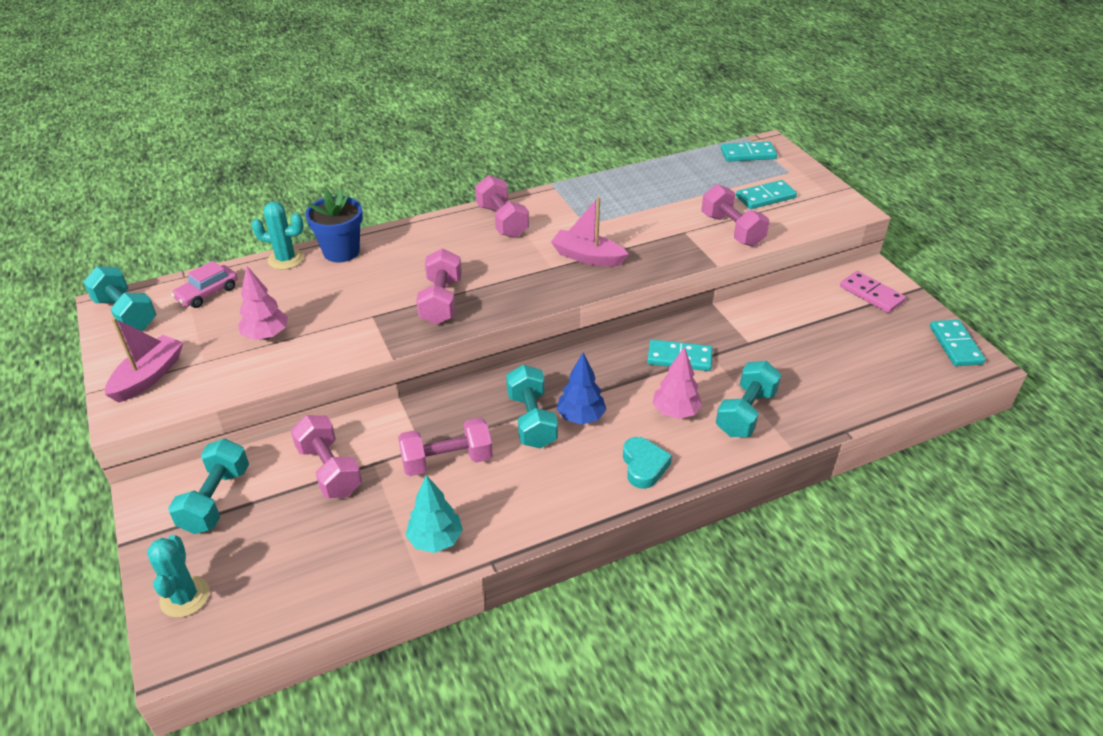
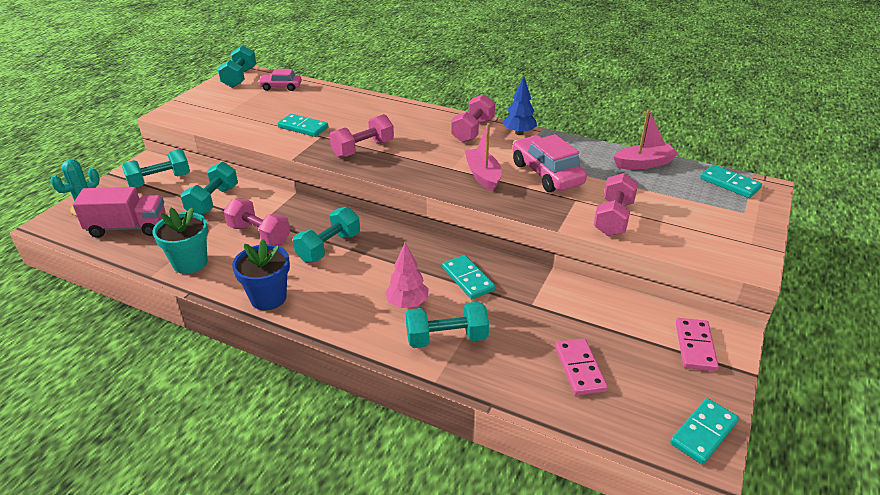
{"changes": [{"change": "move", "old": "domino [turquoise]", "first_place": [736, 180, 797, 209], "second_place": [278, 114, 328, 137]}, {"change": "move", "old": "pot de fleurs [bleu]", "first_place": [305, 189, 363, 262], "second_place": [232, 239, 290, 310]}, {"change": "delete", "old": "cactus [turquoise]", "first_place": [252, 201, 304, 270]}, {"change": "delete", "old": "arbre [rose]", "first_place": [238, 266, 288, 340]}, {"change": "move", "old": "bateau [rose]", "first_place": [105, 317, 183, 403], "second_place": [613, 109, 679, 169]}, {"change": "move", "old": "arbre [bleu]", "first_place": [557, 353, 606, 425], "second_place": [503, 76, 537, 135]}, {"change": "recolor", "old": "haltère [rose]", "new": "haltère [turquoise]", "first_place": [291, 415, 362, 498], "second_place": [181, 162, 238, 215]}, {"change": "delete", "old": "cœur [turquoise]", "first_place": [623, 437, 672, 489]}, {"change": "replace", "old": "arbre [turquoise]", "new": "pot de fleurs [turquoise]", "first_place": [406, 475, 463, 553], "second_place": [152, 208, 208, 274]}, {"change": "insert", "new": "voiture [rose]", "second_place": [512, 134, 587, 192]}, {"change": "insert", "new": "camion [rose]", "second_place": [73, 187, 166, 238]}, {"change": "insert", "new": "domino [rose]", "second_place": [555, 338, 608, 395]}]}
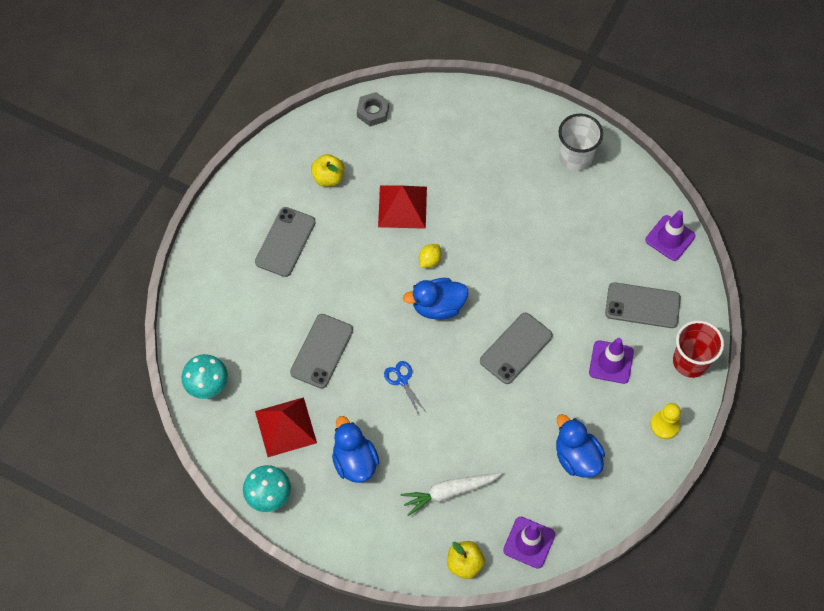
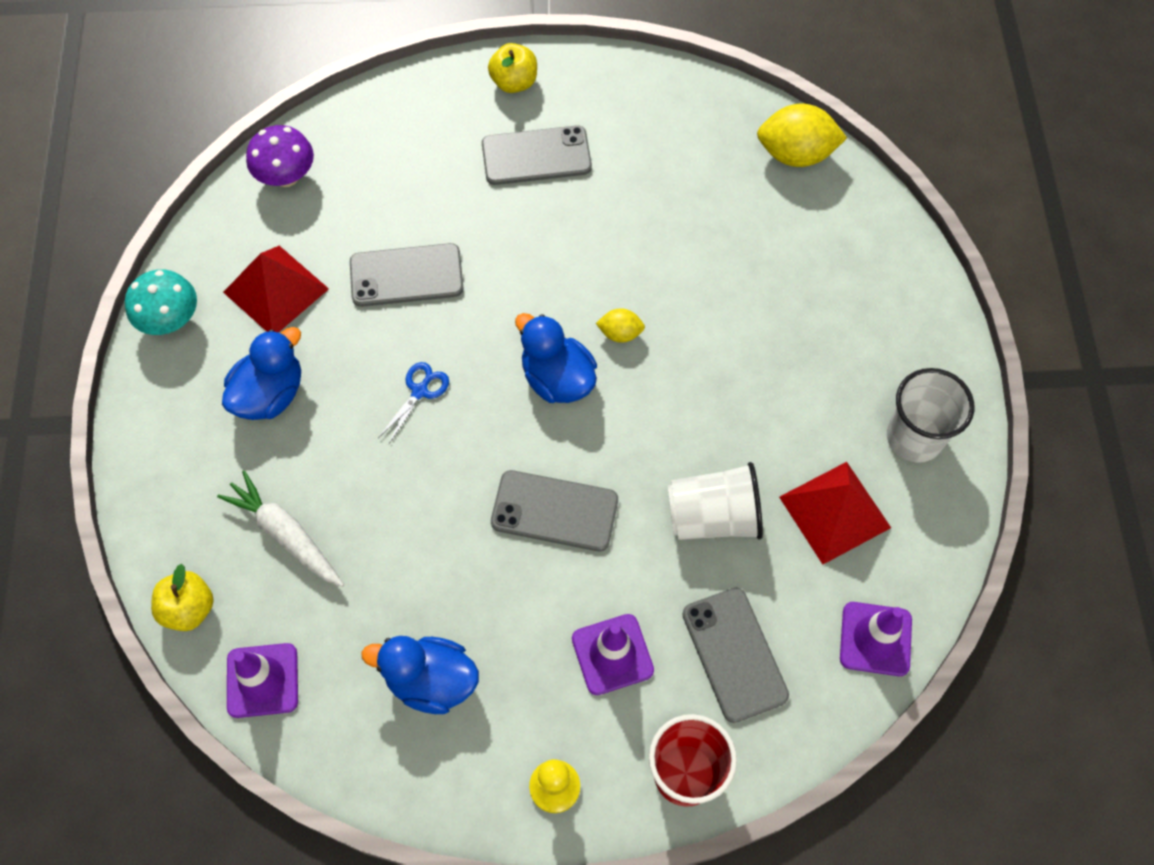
{"changes": [{"change": "replace", "old": "écrou [gris]", "new": "citron [jaune]", "first_place": [357, 92, 389, 126], "second_place": [757, 103, 847, 167]}, {"change": "move", "old": "pomme [jaune]", "first_place": [311, 154, 344, 187], "second_place": [488, 43, 537, 93]}, {"change": "move", "old": "pyramide [rouge]", "first_place": [378, 185, 427, 229], "second_place": [779, 462, 891, 564]}, {"change": "recolor", "old": "champignon [turquoise]", "new": "champignon [violet]", "first_place": [181, 354, 228, 399], "second_place": [246, 125, 314, 187]}, {"change": "rotate", "old": "canard [bleu]", "first_place": [556, 414, 605, 478], "second_place": [361, 636, 479, 714], "degrees": -105}, {"change": "insert", "new": "gobelet [blanc]", "second_place": [668, 462, 763, 540]}]}
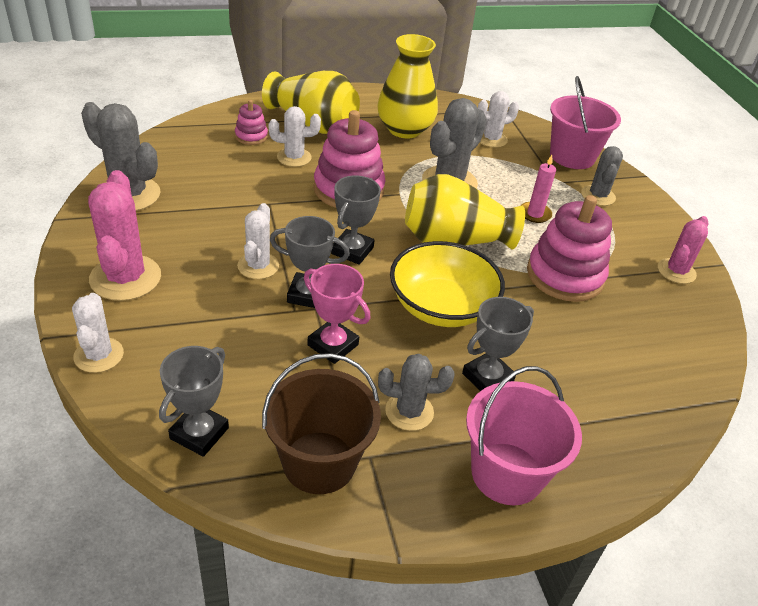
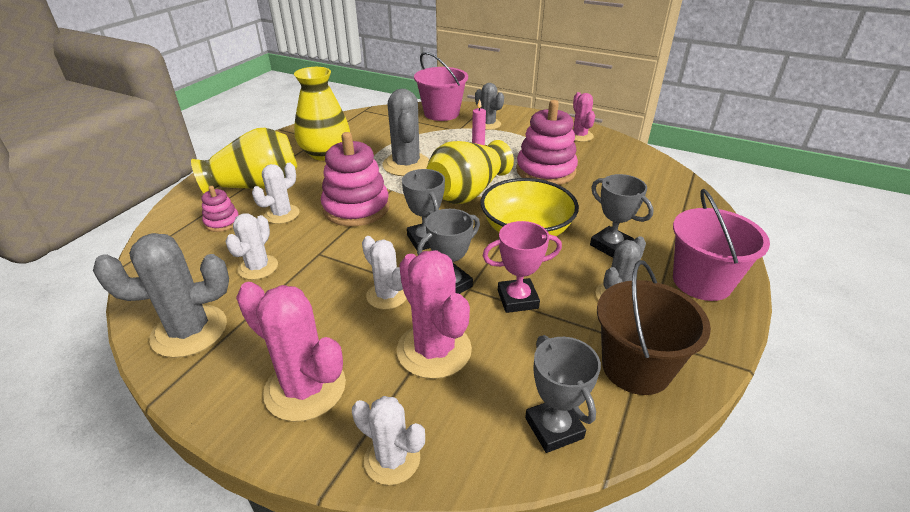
{"changes": [{"change": "move", "old": "cactus [blanc]", "first_place": [478, 91, 519, 148], "second_place": [225, 213, 278, 280]}, {"change": "rotate", "old": "trophée [gris]", "first_place": [462, 297, 534, 391], "second_place": [590, 174, 654, 258], "degrees": -45}, {"change": "insert", "new": "cactus [rose]", "second_place": [397, 250, 472, 379]}]}
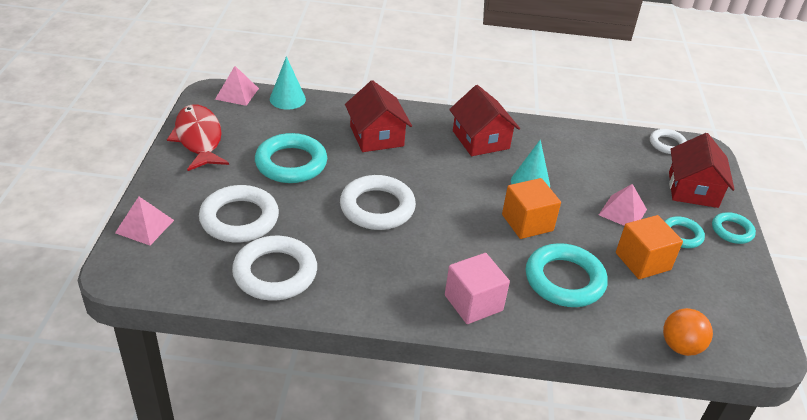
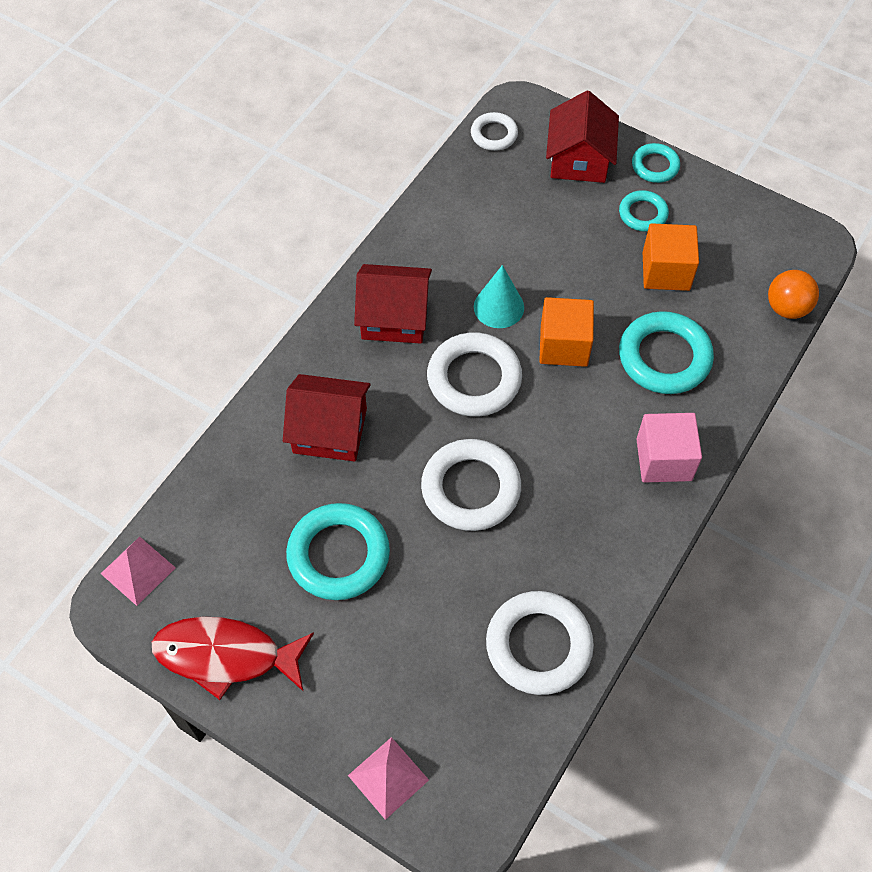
{"changes": [{"change": "delete", "old": "cône [turquoise]", "first_place": [270, 56, 306, 110]}, {"change": "rotate", "old": "maison [rouge]", "first_place": [669, 133, 735, 208], "second_place": [546, 91, 619, 183], "degrees": 60}, {"change": "delete", "old": "pyramide [rose]", "first_place": [599, 184, 647, 226]}, {"change": "move", "old": "anneau [blanc]", "first_place": [199, 185, 279, 242], "second_place": [427, 332, 522, 417]}]}
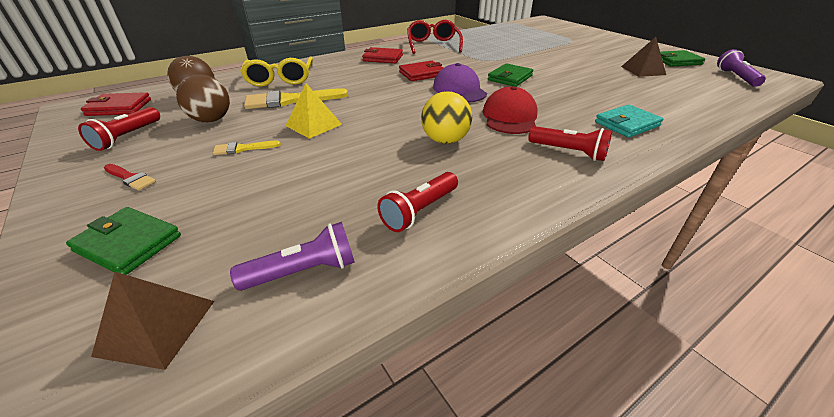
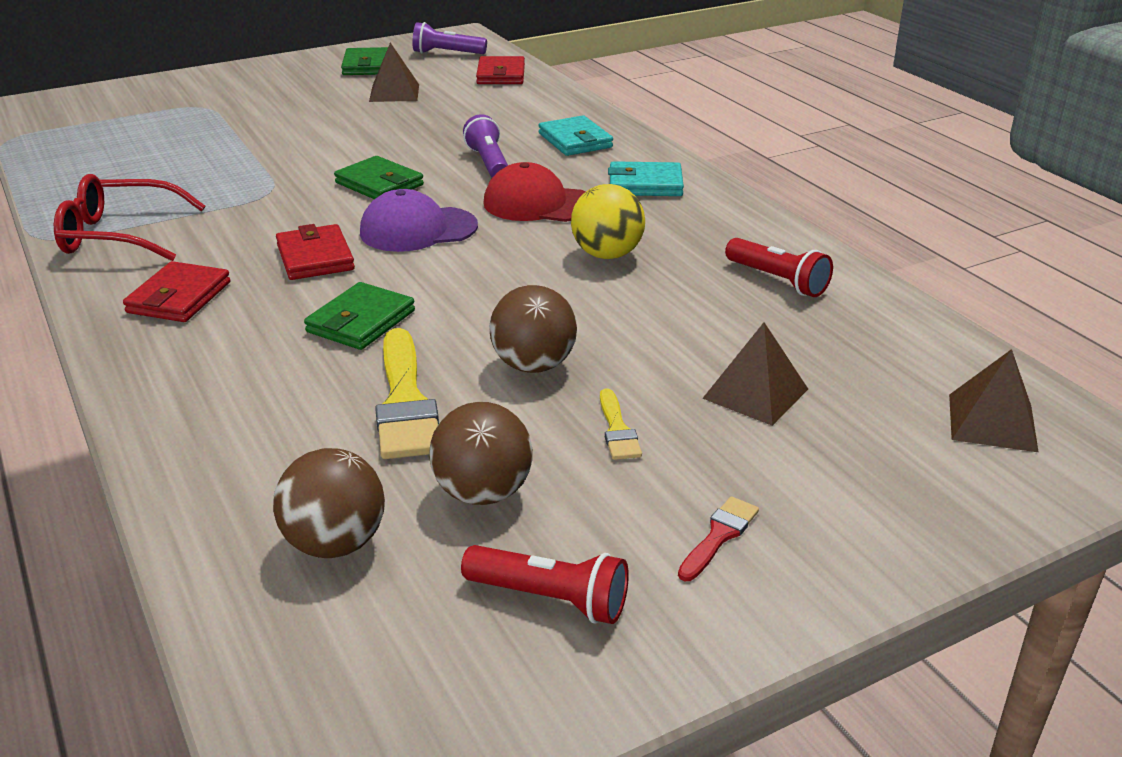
{"changes": [{"change": "delete", "old": "lunettes [jaune]", "first_place": [240, 56, 313, 87]}, {"change": "replace", "old": "pyramide [jaune]", "new": "balle [marron]", "first_place": [286, 83, 342, 139], "second_place": [489, 285, 577, 373]}, {"change": "move", "old": "portefeuille [rouge]", "first_place": [81, 92, 151, 116], "second_place": [476, 56, 525, 84]}, {"change": "replace", "old": "lampe de poche [rouge]", "new": "portefeuille [turquoise]", "first_place": [528, 126, 612, 161], "second_place": [608, 161, 684, 196]}, {"change": "move", "old": "portefeuille [vert]", "first_place": [66, 207, 181, 275], "second_place": [304, 282, 415, 350]}, {"change": "move", "old": "lampe de poche [violet]", "first_place": [230, 222, 355, 291], "second_place": [463, 114, 508, 178]}, {"change": "insert", "new": "pyramide [marron]", "second_place": [702, 322, 808, 426]}]}
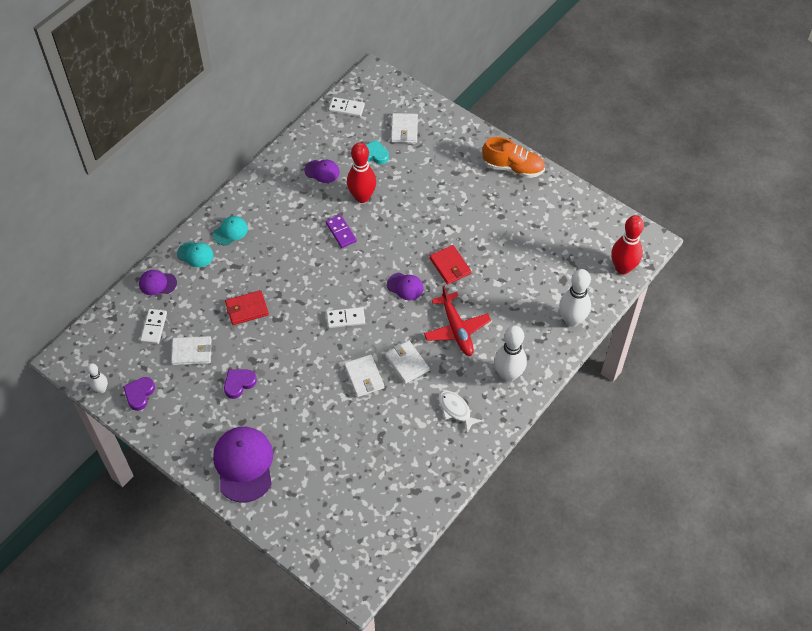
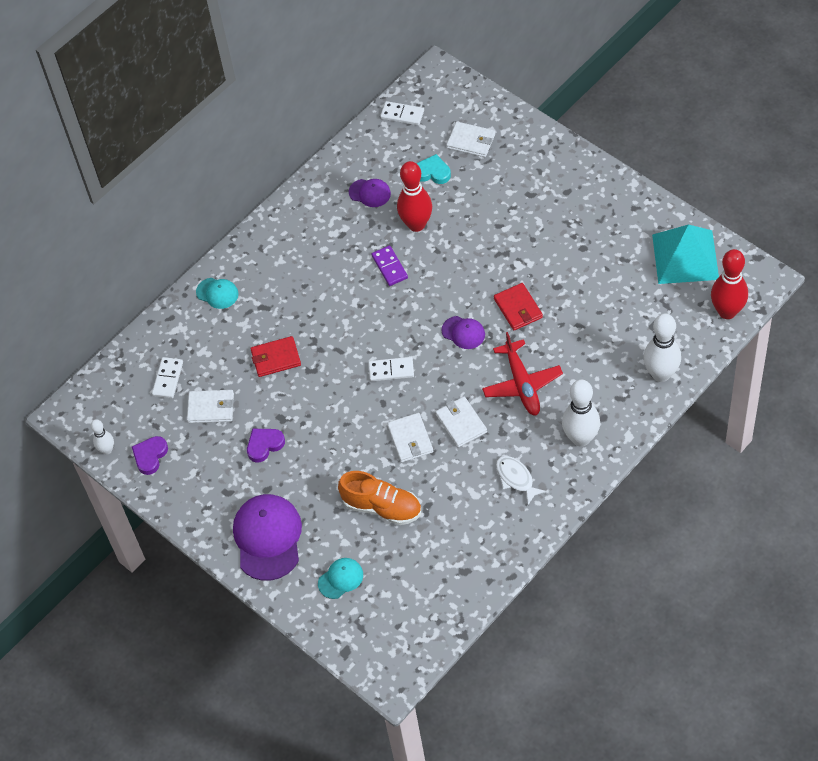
{"changes": [{"change": "rotate", "old": "portefeuille [blanc]", "first_place": [391, 113, 418, 143], "second_place": [446, 122, 495, 157], "degrees": -75}, {"change": "move", "old": "chaussure [orange]", "first_place": [482, 137, 545, 178], "second_place": [338, 471, 421, 525]}, {"change": "move", "old": "casquette [turquoise]", "first_place": [213, 216, 248, 245], "second_place": [318, 558, 363, 599]}, {"change": "delete", "old": "casquette [violet]", "first_place": [139, 270, 177, 295]}, {"change": "insert", "new": "pyramide [turquoise]", "second_place": [652, 224, 719, 284]}]}
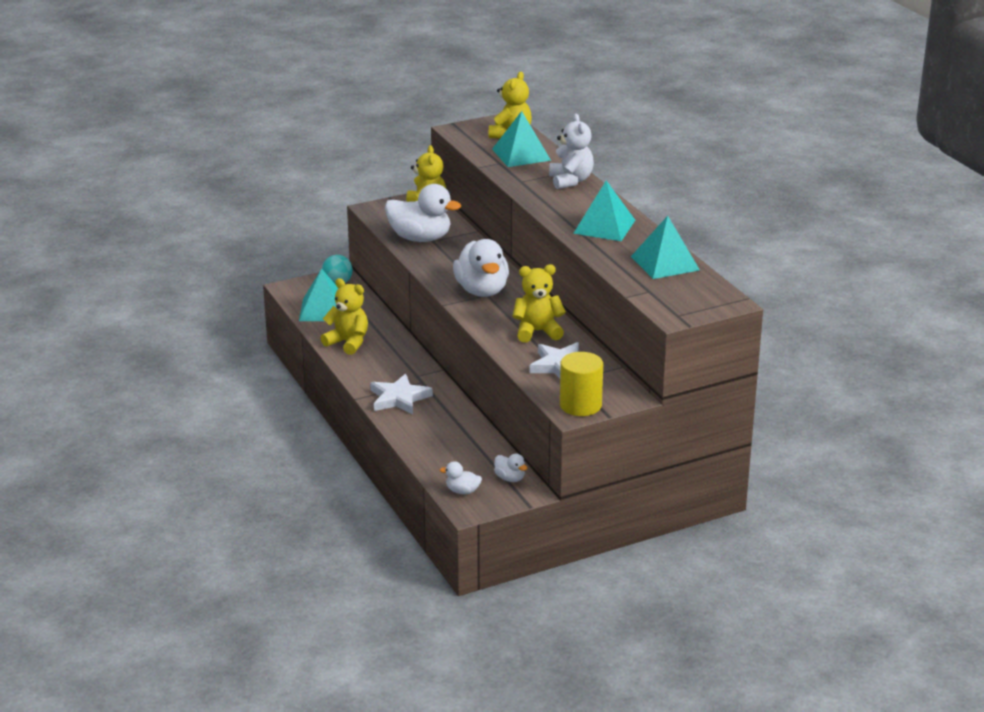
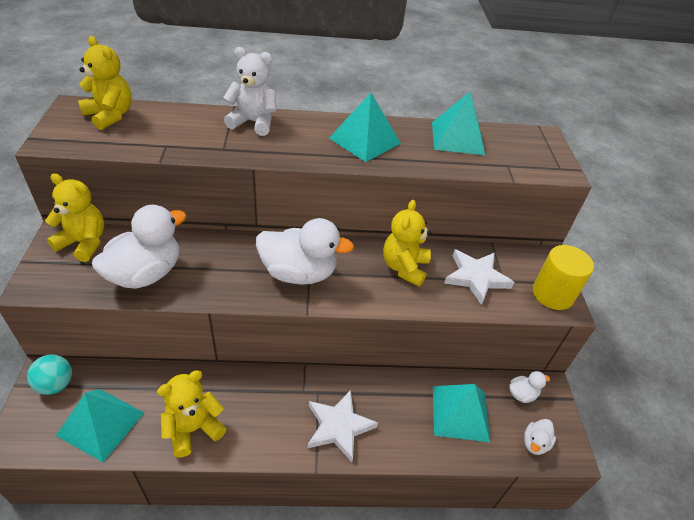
{"changes": [{"change": "move", "old": "pyramide [turquoise]", "first_place": [492, 111, 551, 167], "second_place": [433, 384, 490, 442]}]}
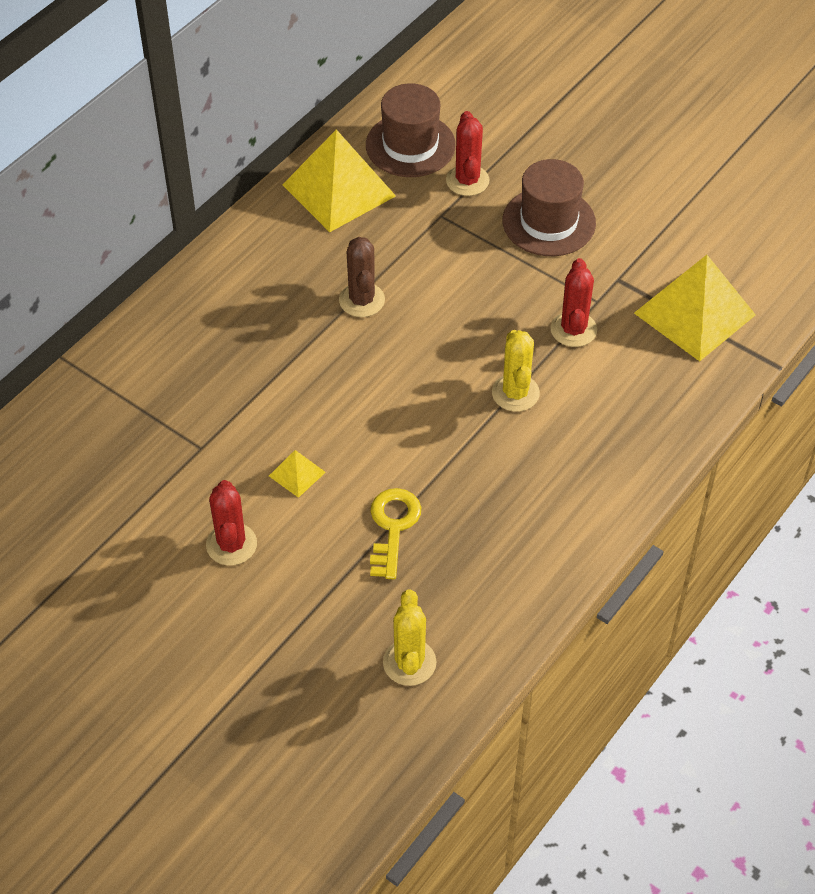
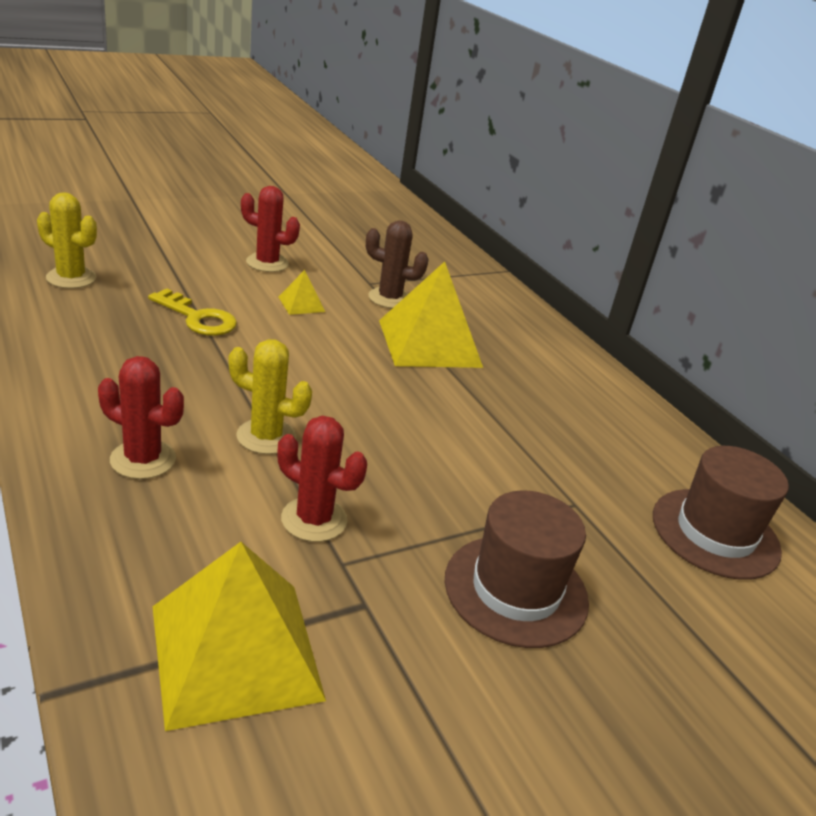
{"changes": [{"change": "move", "old": "cactus [rouge]", "first_place": [446, 111, 489, 196], "second_place": [98, 356, 184, 479]}, {"change": "move", "old": "pyramide [jaune]", "first_place": [282, 129, 396, 232], "second_place": [379, 262, 483, 368]}, {"change": "move", "old": "cactus [marron]", "first_place": [339, 237, 385, 317], "second_place": [366, 220, 429, 308]}]}
